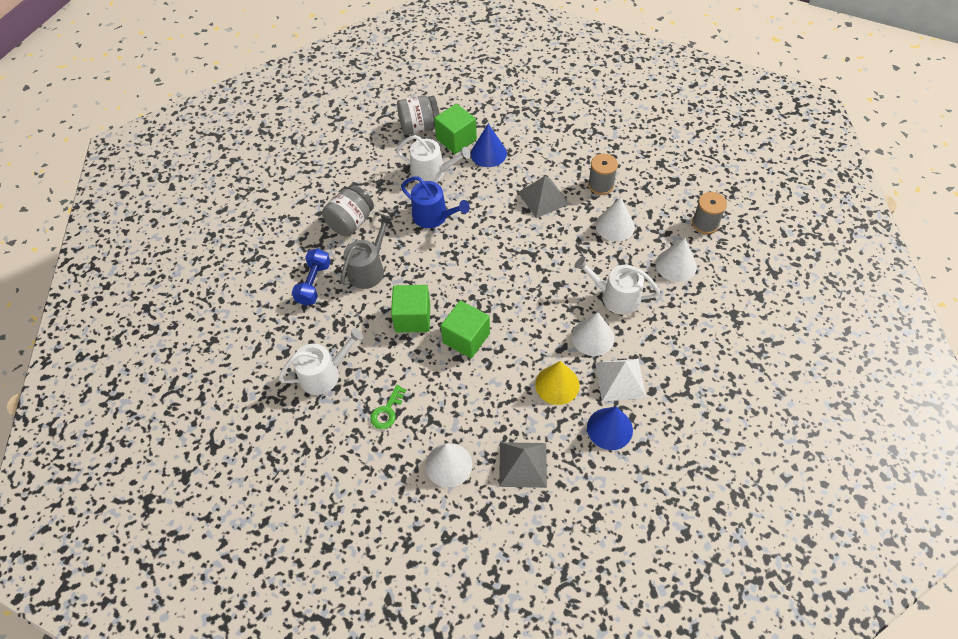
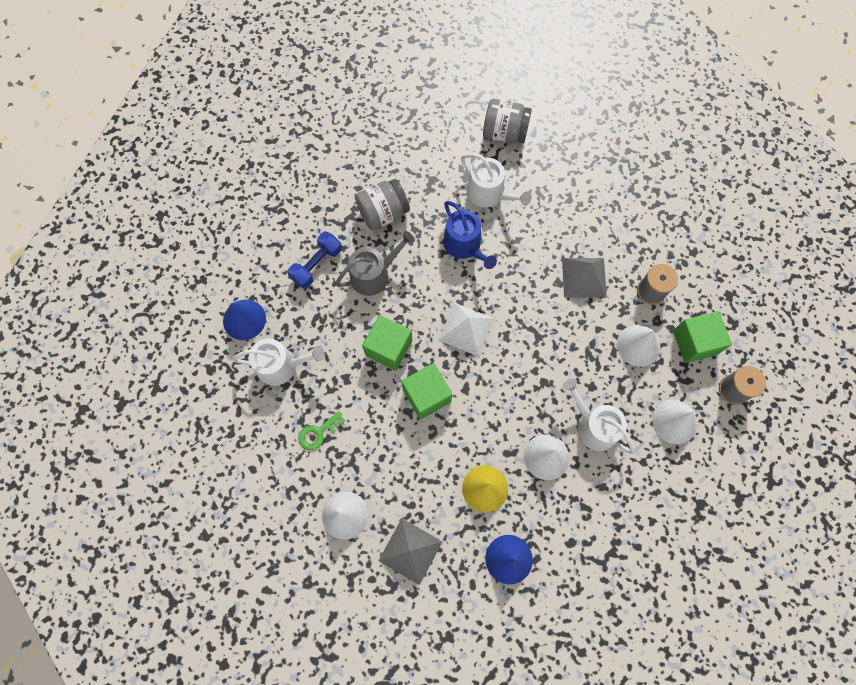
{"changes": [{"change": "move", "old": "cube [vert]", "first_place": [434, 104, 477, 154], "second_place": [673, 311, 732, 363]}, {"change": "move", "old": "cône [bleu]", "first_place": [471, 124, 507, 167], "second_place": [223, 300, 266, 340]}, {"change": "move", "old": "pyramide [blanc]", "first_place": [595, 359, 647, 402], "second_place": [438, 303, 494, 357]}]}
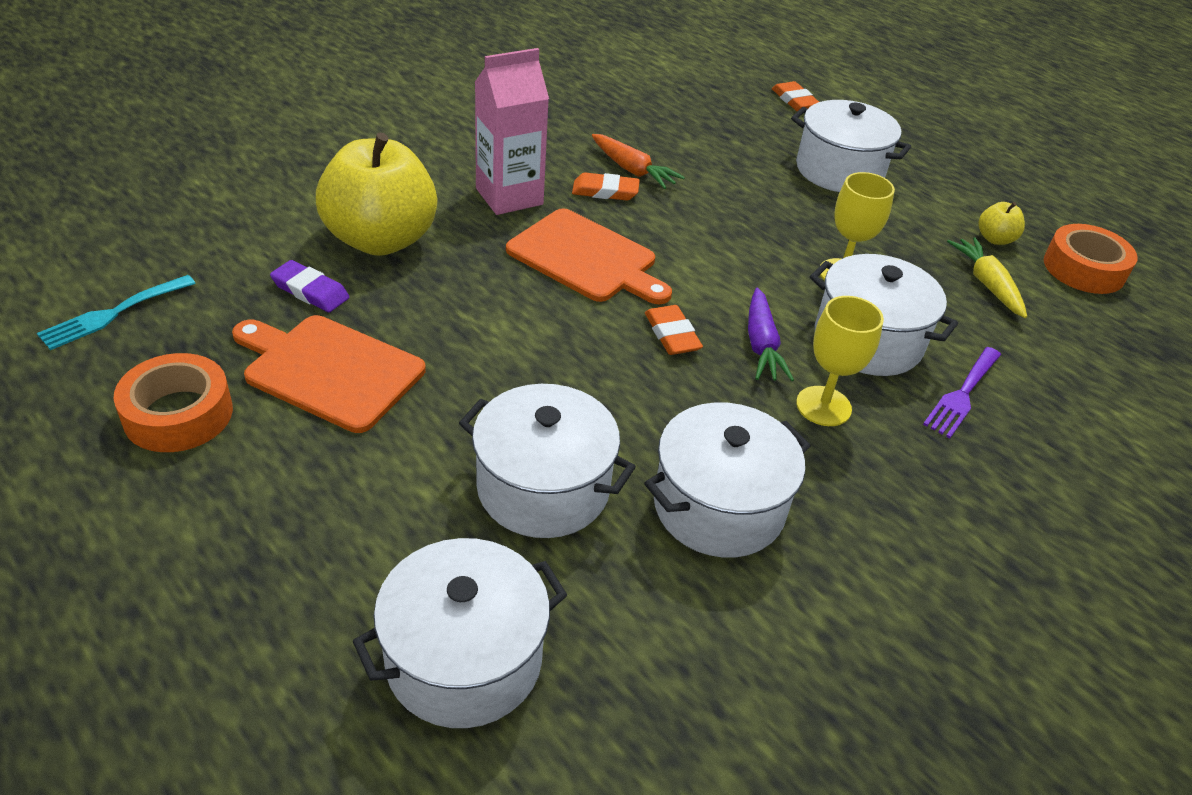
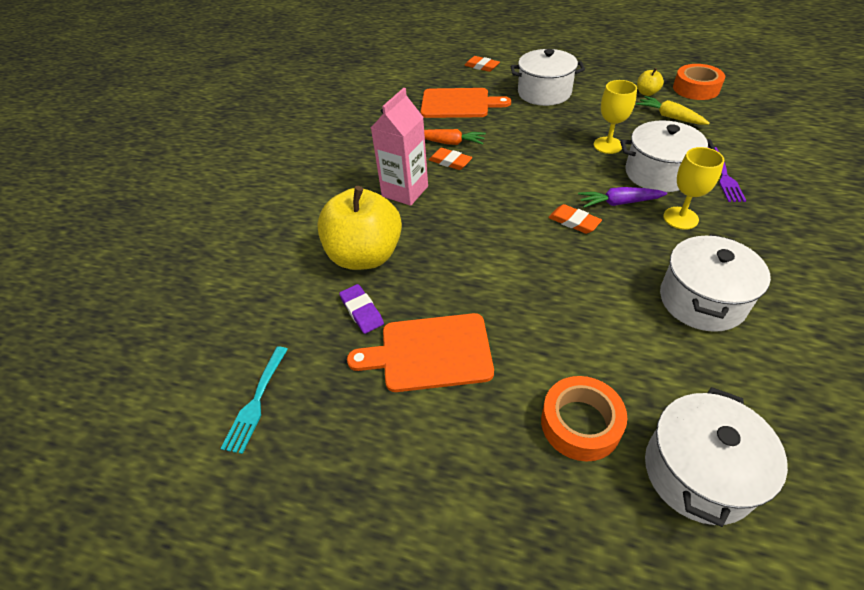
{"changes": [{"change": "rotate", "old": "gomme [orange]", "first_place": [572, 172, 640, 201], "second_place": [429, 148, 473, 170], "degrees": 60}, {"change": "move", "old": "planche à découper [orange]", "first_place": [506, 208, 672, 304], "second_place": [420, 88, 511, 118]}, {"change": "rotate", "old": "gomme [violet]", "first_place": [270, 260, 349, 312], "second_place": [339, 284, 384, 334], "degrees": 60}, {"change": "rotate", "old": "carotte [violet]", "first_place": [748, 288, 794, 381], "second_place": [578, 187, 667, 208], "degrees": 120}, {"change": "move", "old": "ruban adhésif [orange]", "first_place": [114, 353, 233, 452], "second_place": [541, 376, 627, 461]}, {"change": "delete", "old": "marmite [blanc]", "first_place": [459, 384, 636, 538]}]}
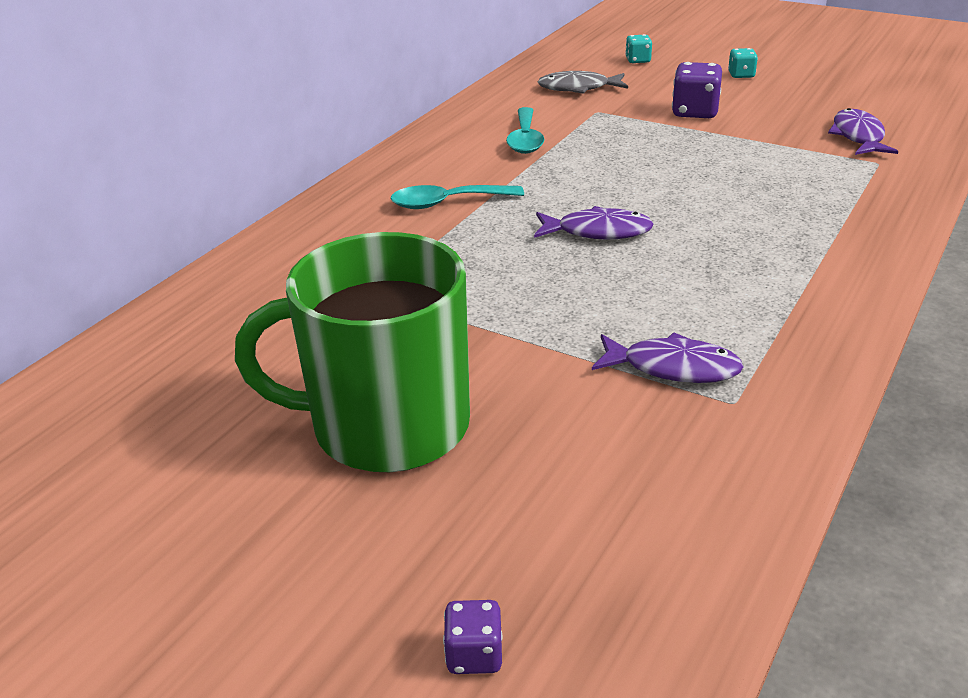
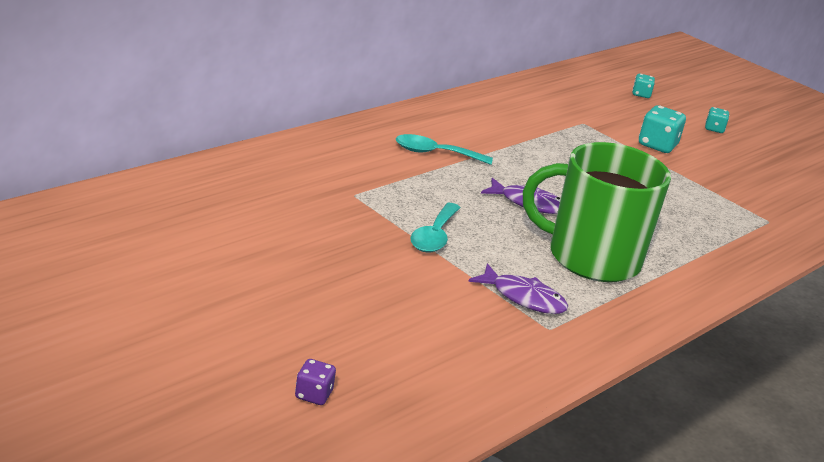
{"changes": [{"change": "recolor", "old": "dé [violet]", "new": "dé [turquoise]", "first_place": [672, 62, 722, 118], "second_place": [639, 105, 686, 153]}, {"change": "delete", "old": "poisson [gris]", "first_place": [538, 71, 628, 94]}, {"change": "move", "old": "cuillère [turquoise]", "first_place": [506, 107, 544, 154], "second_place": [411, 203, 461, 253]}, {"change": "delete", "old": "poisson [violet]", "first_place": [828, 108, 899, 155]}, {"change": "move", "old": "tasse [vert]", "first_place": [235, 232, 470, 472], "second_place": [523, 142, 671, 282]}]}
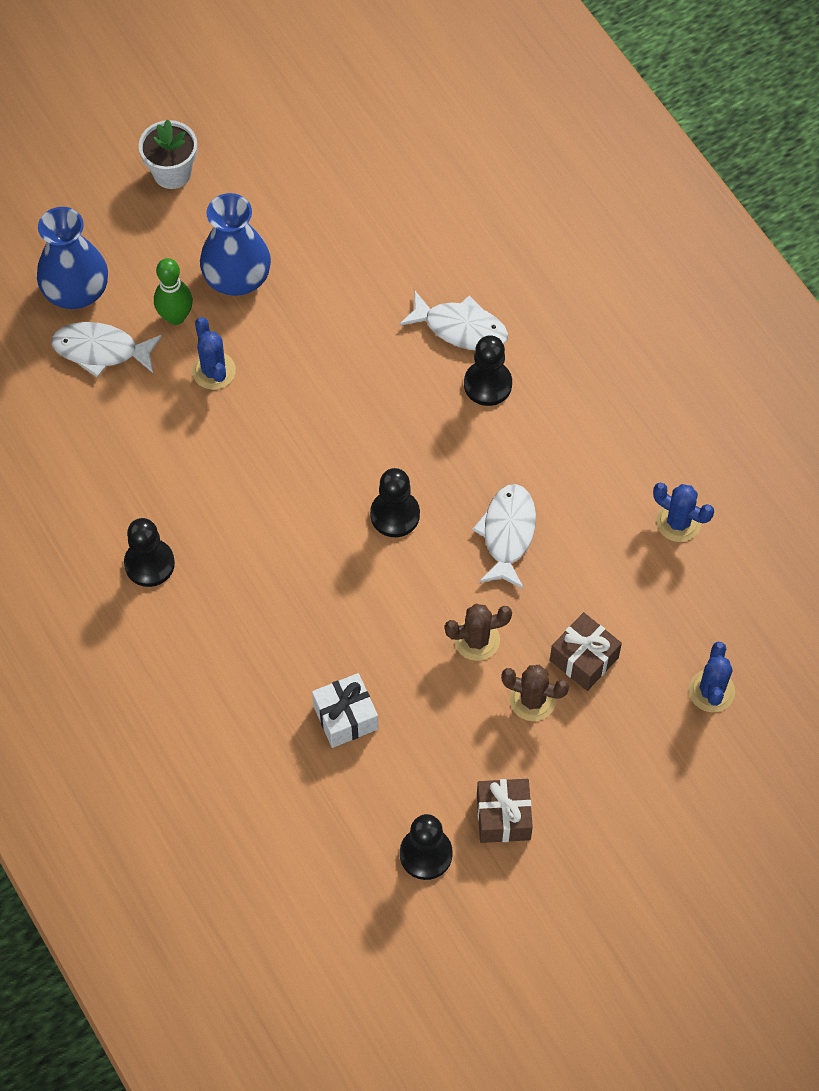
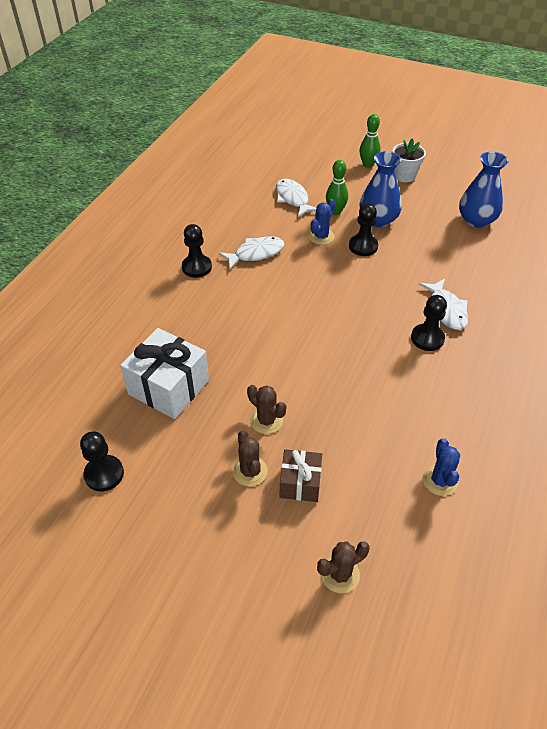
{"changes": [{"change": "move", "old": "vase [bleu]", "first_place": [37, 207, 108, 309], "second_place": [459, 152, 509, 228]}, {"change": "move", "old": "pion [noir]", "first_place": [370, 468, 420, 537], "second_place": [349, 204, 378, 256]}, {"change": "move", "old": "poisson [blanc]", "first_place": [472, 484, 536, 589], "second_place": [219, 236, 284, 270]}, {"change": "recolor", "old": "cactus [bleu]", "new": "cactus [marron]", "first_place": [689, 642, 735, 712], "second_place": [317, 541, 370, 593]}, {"change": "resize", "old": "cadeau [blanc]", "first_place": [312, 673, 378, 748], "second_place": [120, 328, 209, 419], "factor": 1.71}, {"change": "delete", "old": "cadeau [marron]", "first_place": [477, 779, 533, 843]}, {"change": "insert", "new": "quille [vert]", "second_place": [359, 114, 380, 168]}]}
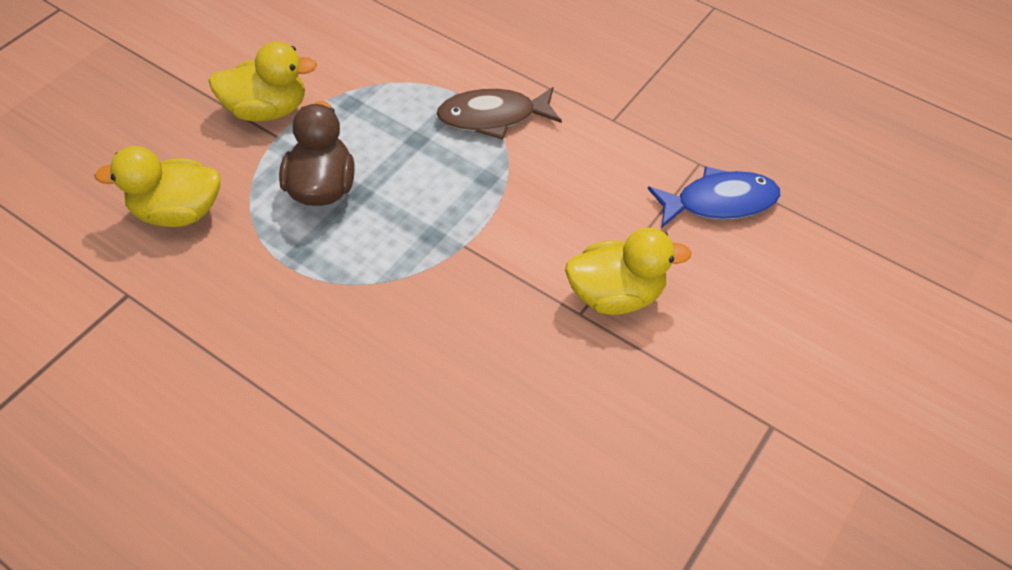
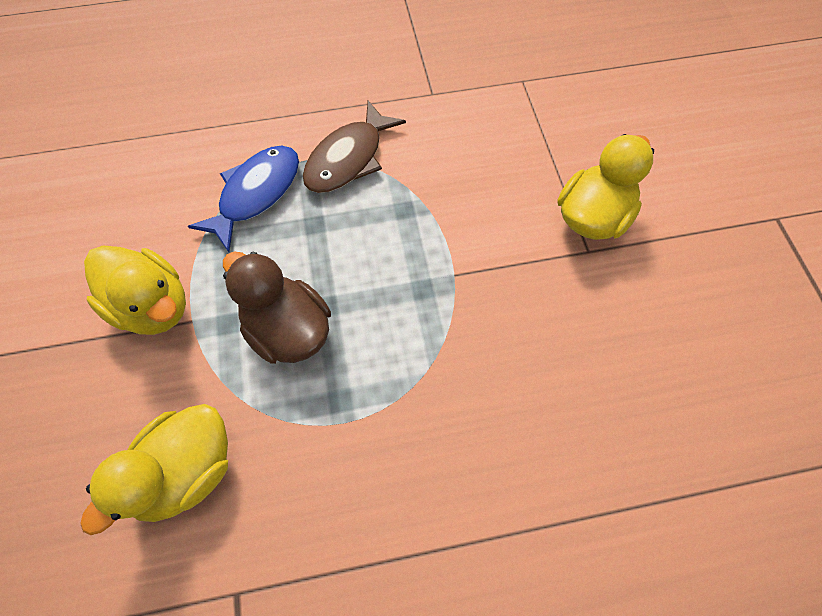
{"changes": [{"change": "rotate", "old": "canard [jaune]", "first_place": [209, 41, 317, 121], "second_place": [84, 246, 186, 335], "degrees": 90}, {"change": "move", "old": "poisson [bleu]", "first_place": [648, 166, 781, 227], "second_place": [188, 146, 299, 252]}]}
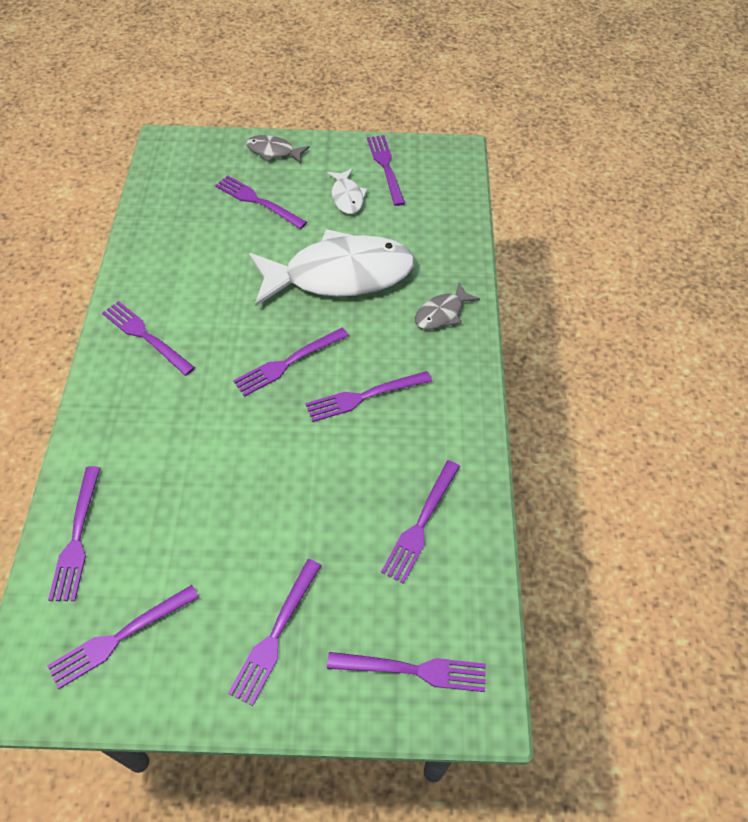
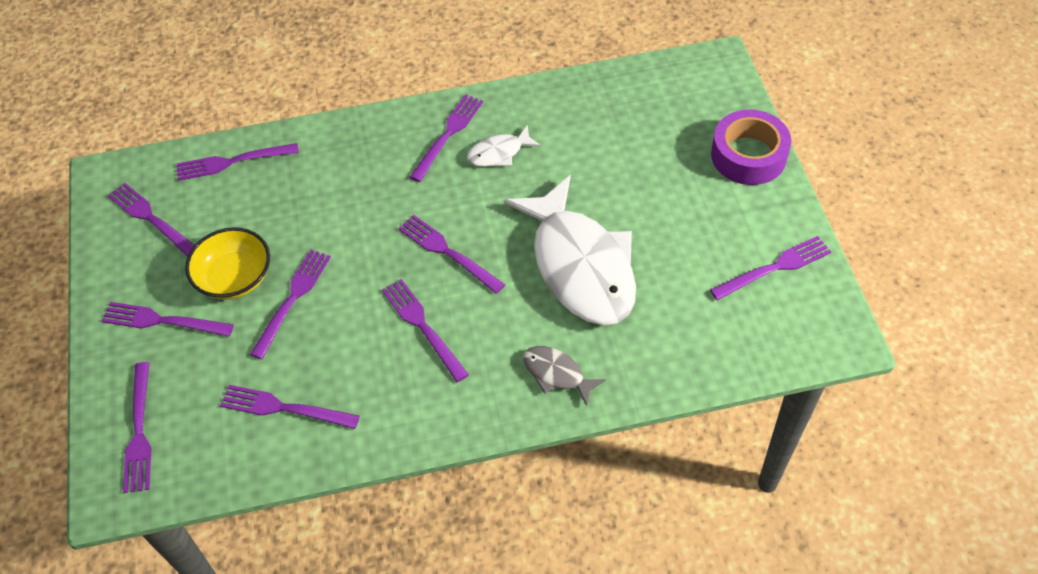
{"changes": [{"change": "replace", "old": "poisson [gris]", "new": "ruban adhésif [violet]", "first_place": [246, 135, 310, 164], "second_place": [711, 110, 791, 185]}, {"change": "move", "old": "poisson [blanc]", "first_place": [327, 169, 368, 214], "second_place": [467, 125, 541, 167]}, {"change": "move", "old": "fourchette [violet]", "first_place": [215, 175, 307, 229], "second_place": [250, 250, 331, 359]}, {"change": "insert", "new": "bol [jaune]", "second_place": [185, 227, 270, 300]}]}
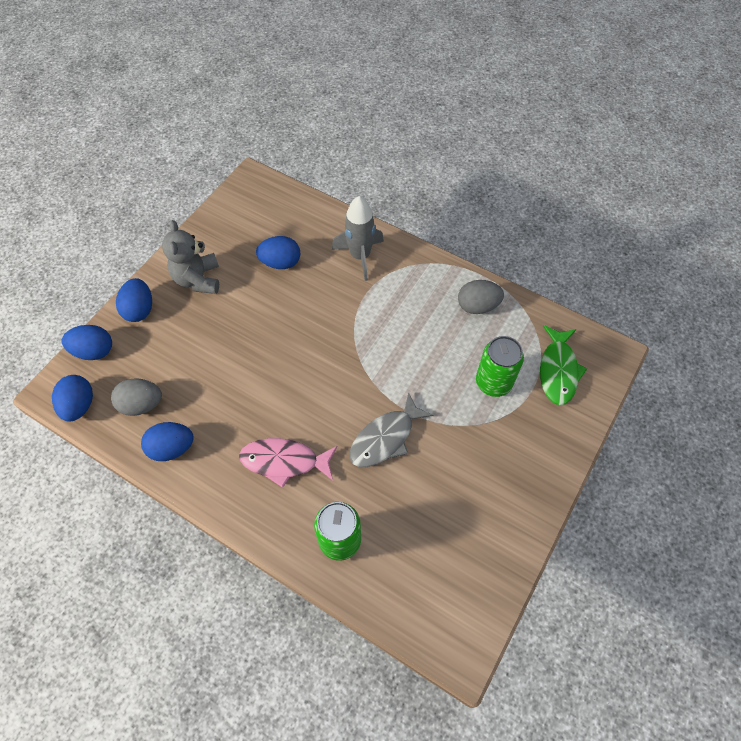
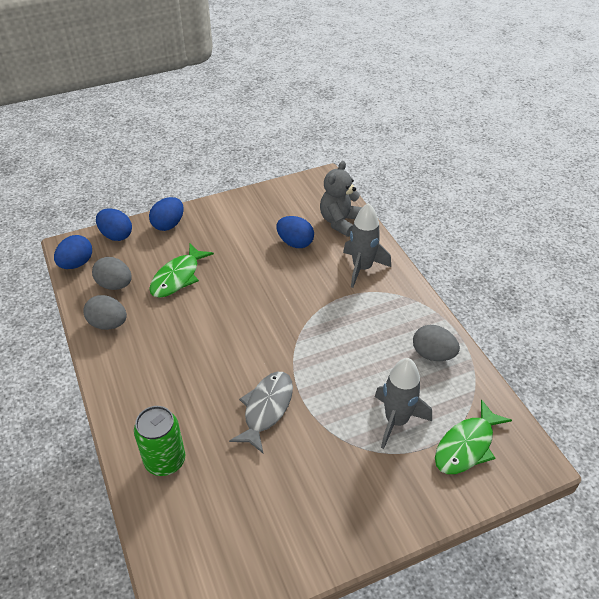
{"changes": [{"change": "move", "old": "ours en peluche [gris]", "first_place": [162, 220, 219, 294], "second_place": [320, 161, 362, 237]}, {"change": "replace", "old": "canette [vert]", "new": "fusée [gris]", "first_place": [476, 336, 524, 397], "second_place": [375, 358, 432, 449]}, {"change": "rotate", "old": "poisson [gris]", "first_place": [350, 392, 433, 467], "second_place": [229, 372, 293, 453], "degrees": 120}, {"change": "recolor", "old": "œuf [bleu]", "new": "œuf [gris]", "first_place": [141, 422, 194, 461], "second_place": [83, 295, 127, 330]}, {"change": "delete", "old": "poisson [rose]", "first_place": [239, 438, 337, 488]}, {"change": "insert", "new": "poisson [vert]", "second_place": [149, 244, 214, 298]}]}
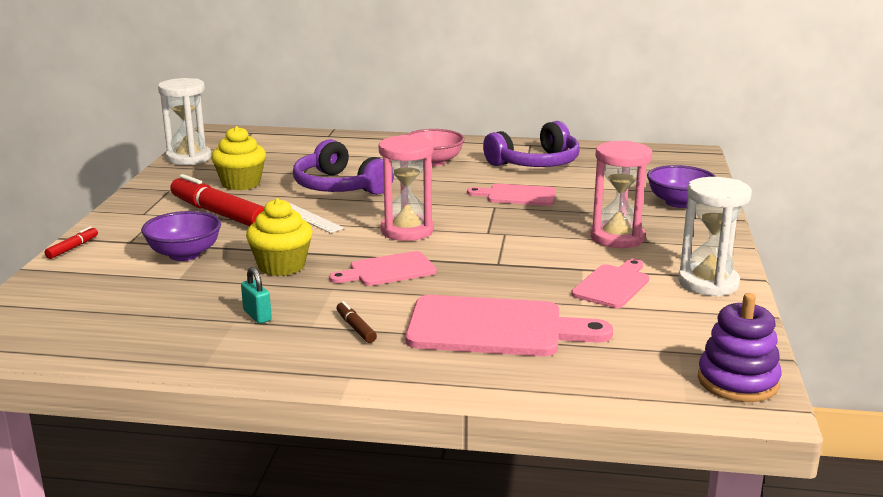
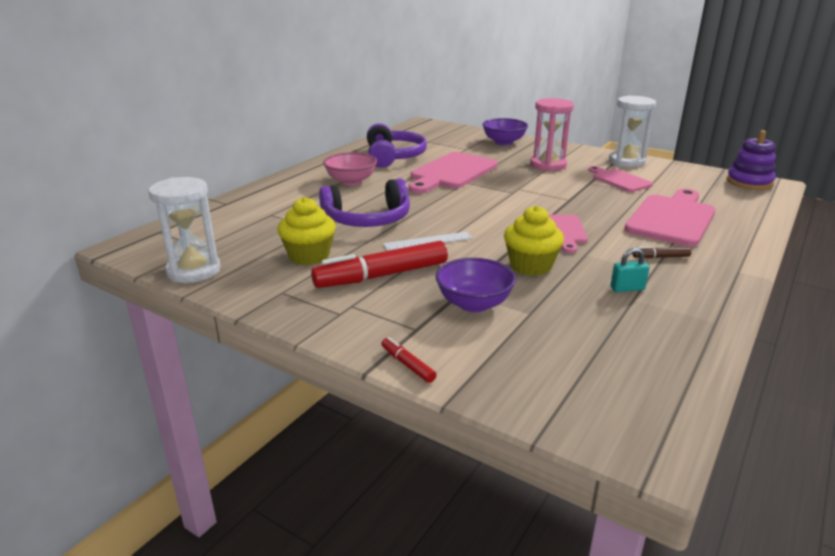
{"changes": [{"change": "delete", "old": "sablier [rose]", "first_place": [379, 135, 434, 241]}, {"change": "resize", "old": "planche à découper [rose]", "first_place": [467, 184, 556, 206], "second_place": [409, 152, 498, 194], "factor": 1.71}]}
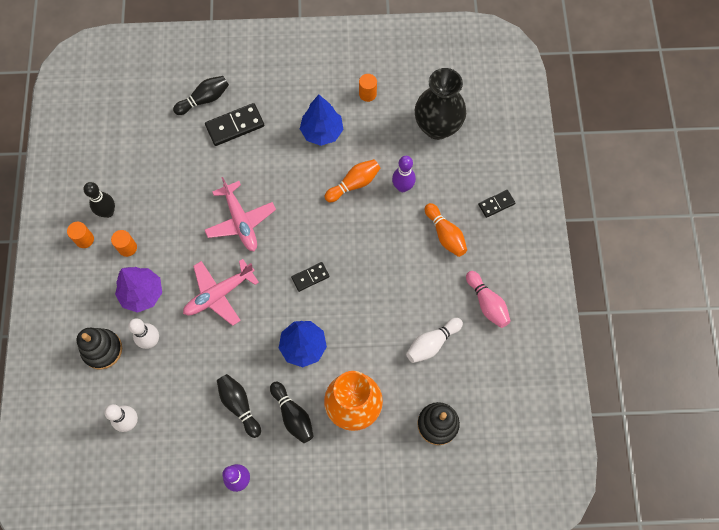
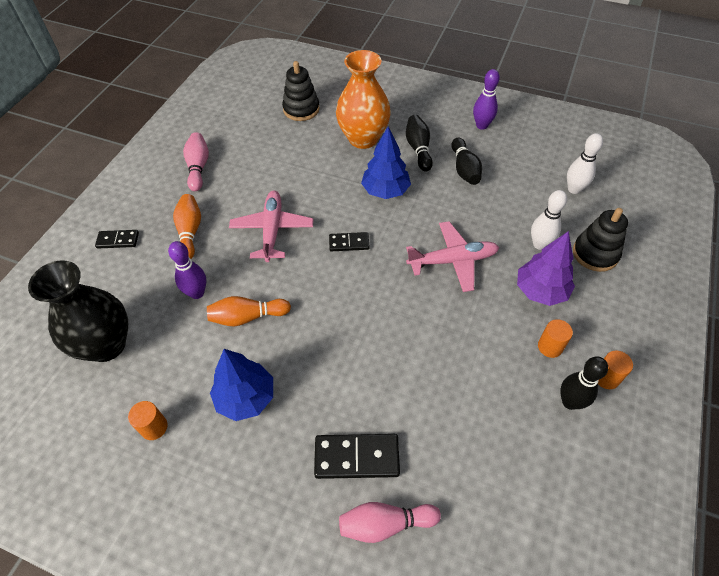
{"changes": [{"change": "recolor", "old": "quille [noir]", "new": "quille [rose]", "first_place": [173, 76, 229, 115], "second_place": [339, 502, 441, 543]}, {"change": "move", "old": "avion [rose]", "first_place": [205, 177, 276, 251], "second_place": [229, 191, 313, 262]}, {"change": "delete", "old": "quille [blanc]", "first_place": [406, 318, 463, 363]}]}
